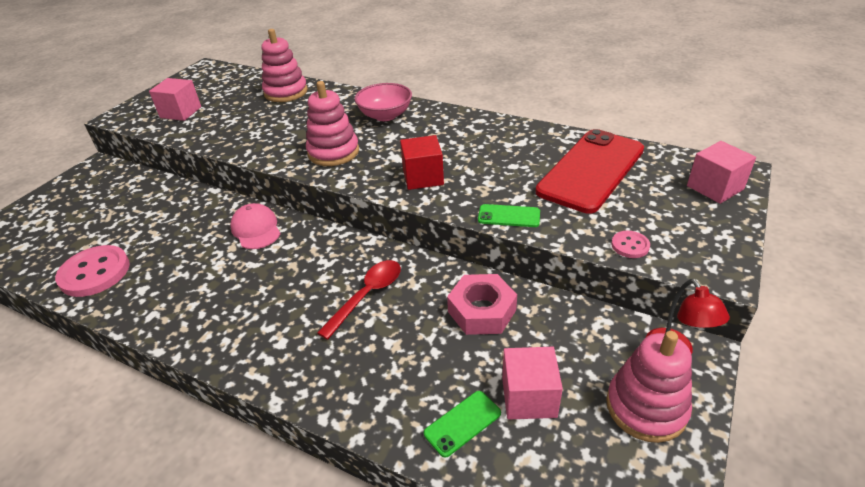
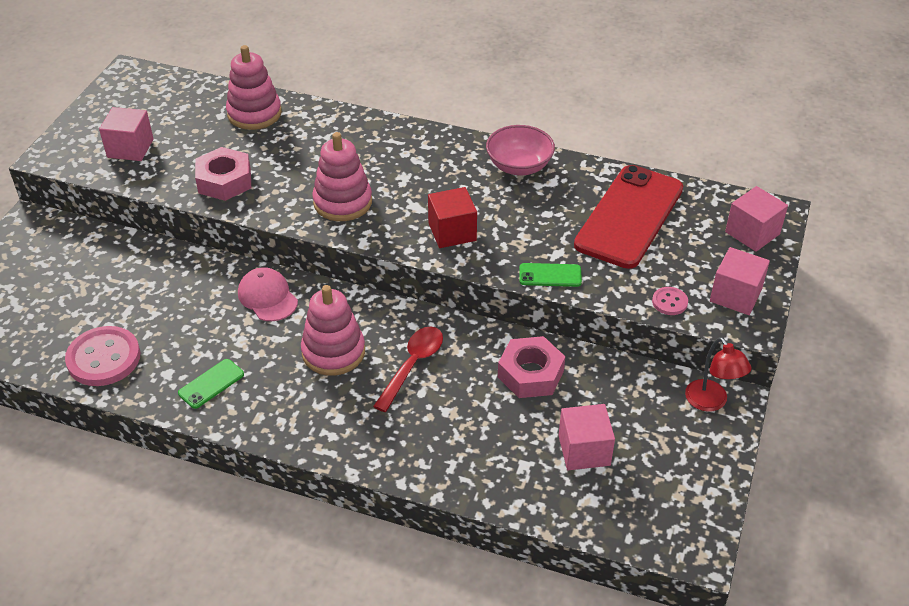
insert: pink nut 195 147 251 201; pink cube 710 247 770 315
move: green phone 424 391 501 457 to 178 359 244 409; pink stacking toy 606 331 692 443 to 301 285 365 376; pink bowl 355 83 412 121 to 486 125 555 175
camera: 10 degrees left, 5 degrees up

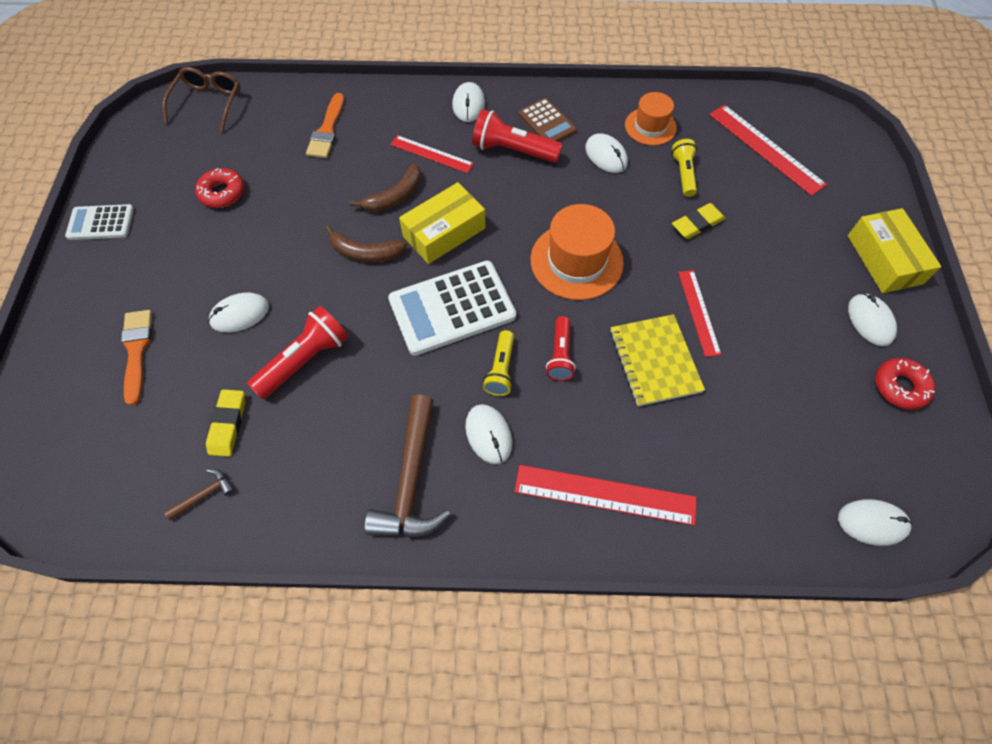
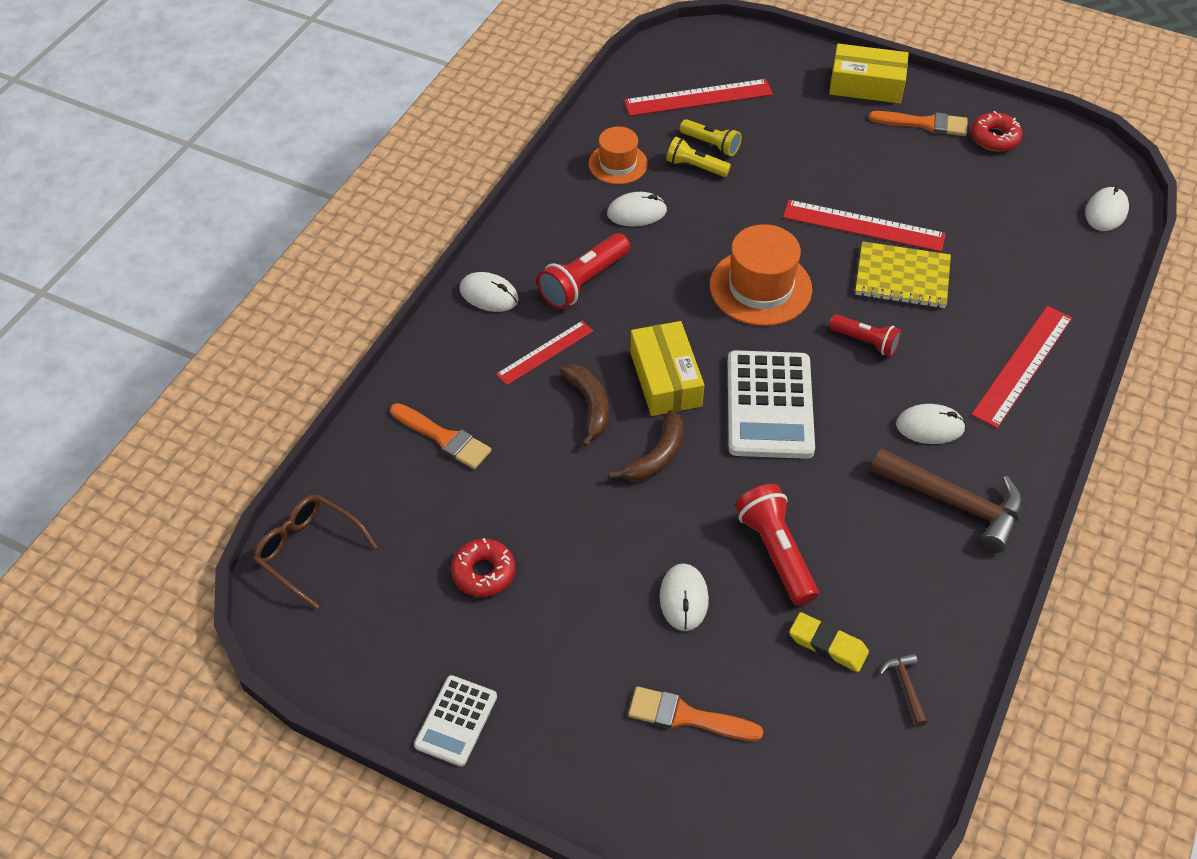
delete: brown calculator 519 98 577 142; yellow eraser 672 203 726 239
move: yellow flashlight 483 330 514 396 to 680 119 741 156
replace: white mouse 848 293 897 346 to orange brush 869 111 968 136
resize: red ruler 678 270 721 357 = 783 200 946 252 x1.57
camera: 65 degrees left, 10 degrees down

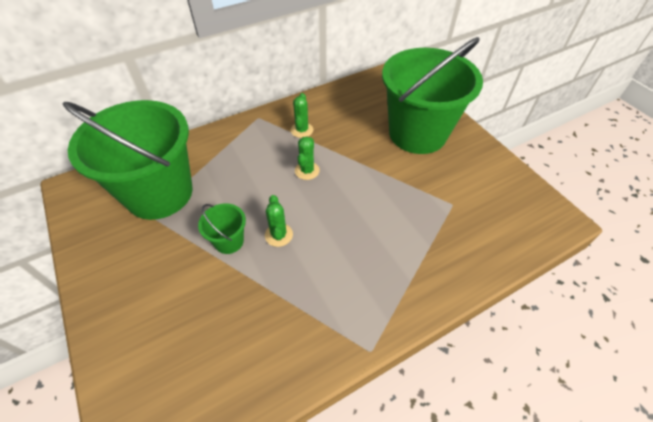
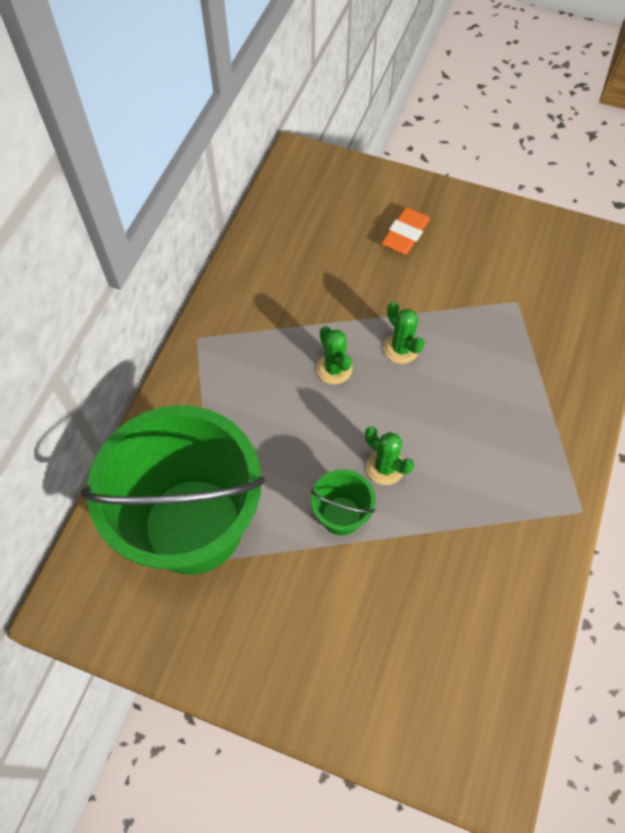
move: green cactus 291 93 313 138 to 384 302 425 364
replace: green bucket 382 37 483 154 to orange eraser 382 207 430 255
camera: 40 degrees left, 10 degrees up

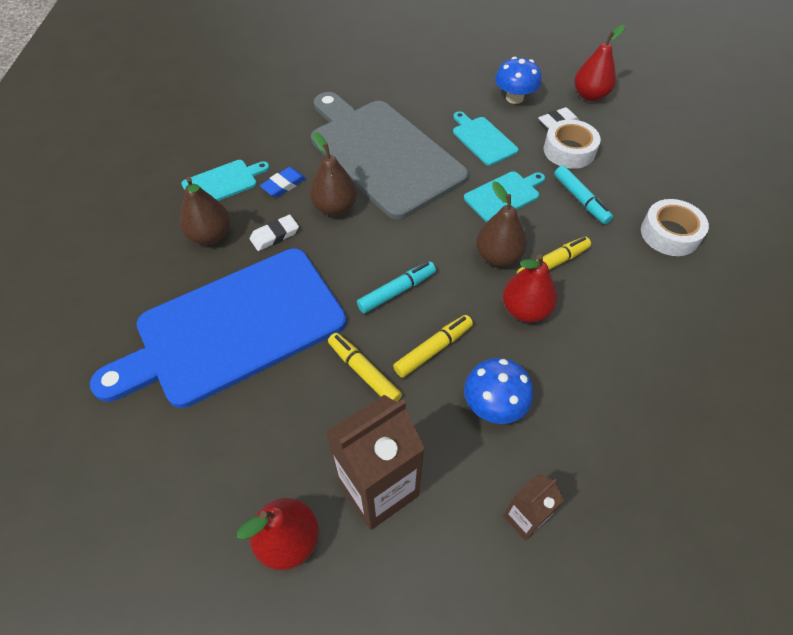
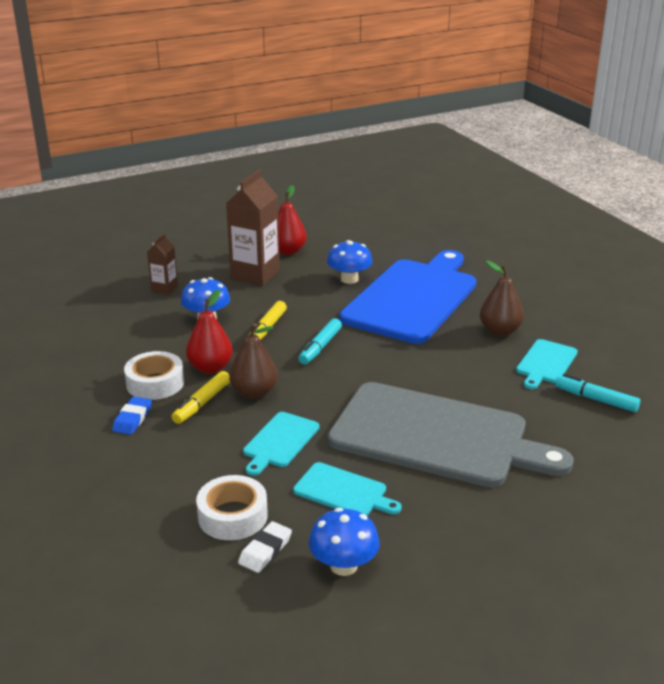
delete: white eraser 250 215 299 251; brown pear 310 132 357 216; yellow marker 328 333 402 402; red pear 574 25 625 101
insert: blue mushroom 327 240 373 284
move: blue eraser 260 167 306 197 to 112 397 152 435; white tape 641 199 709 256 to 124 351 184 400; turquoise marker 554 166 613 224 to 555 374 640 412
camera: 150 degrees right, 25 degrees down

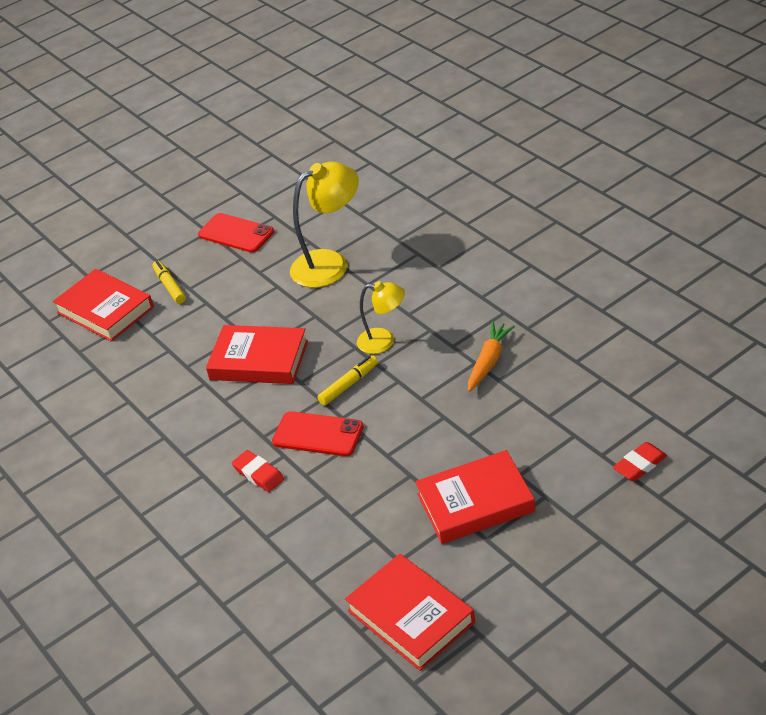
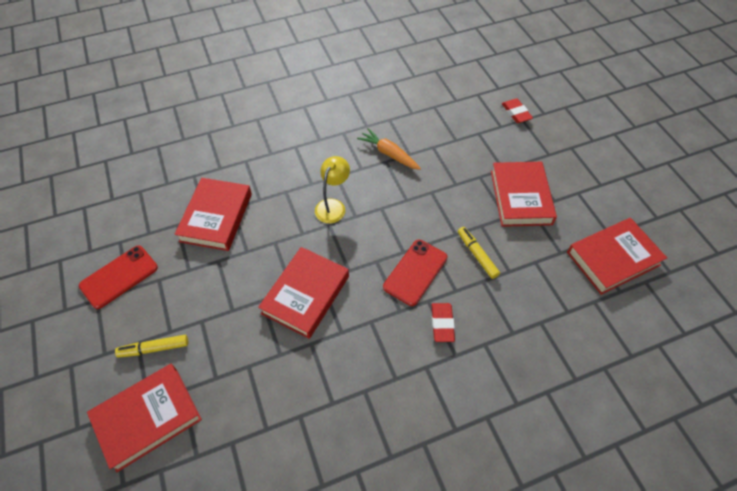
move: yellow marker 317 355 378 405 to 458 227 500 279
replace: yellow lamp 290 162 359 288 to red book 175 178 252 251
rotate: red eraser 232 450 284 492 = 431 303 455 342 60 degrees counterclockwise
camera: 80 degrees left, 15 degrees up

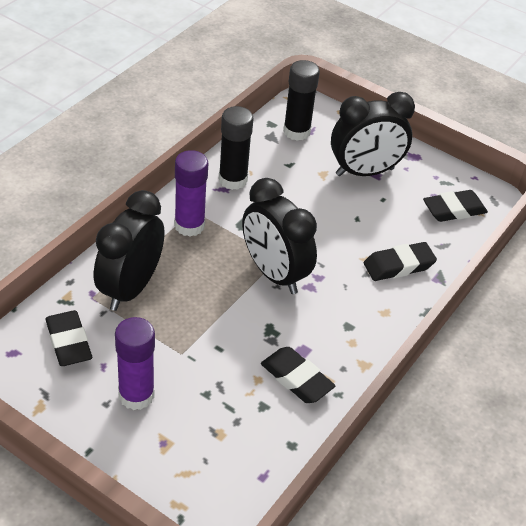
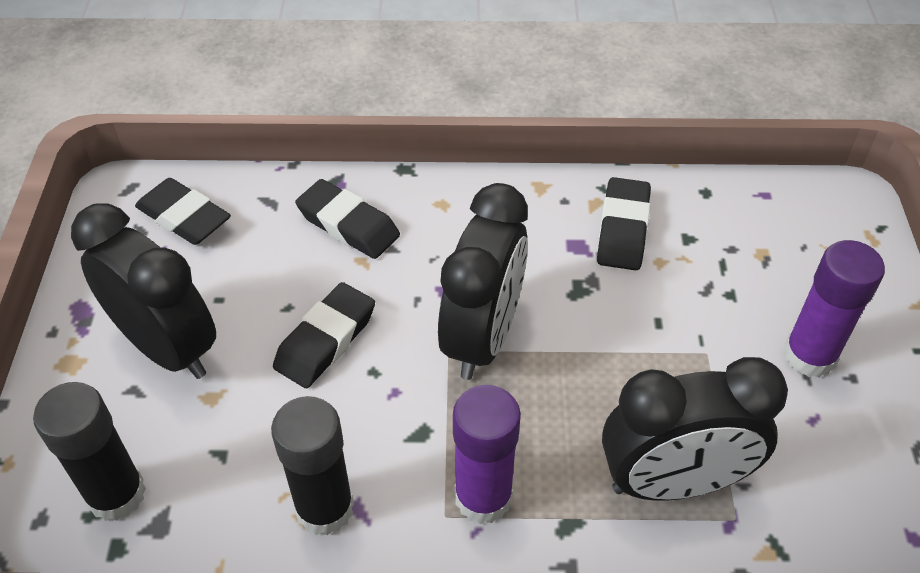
move: black eraser 45 310 92 366 to 273 282 375 388
camera: 120 degrees left, 5 degrees up

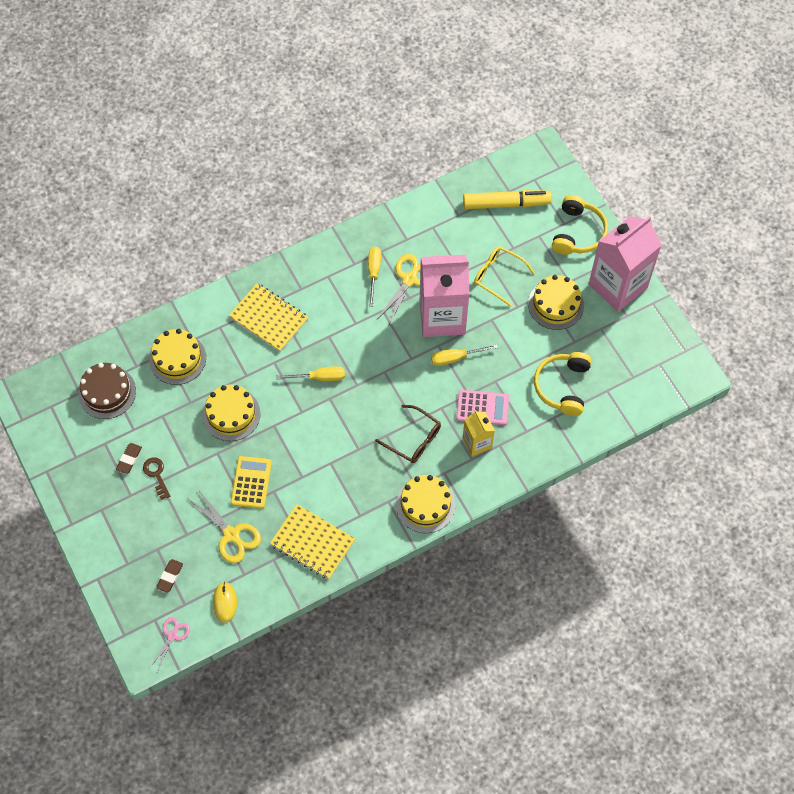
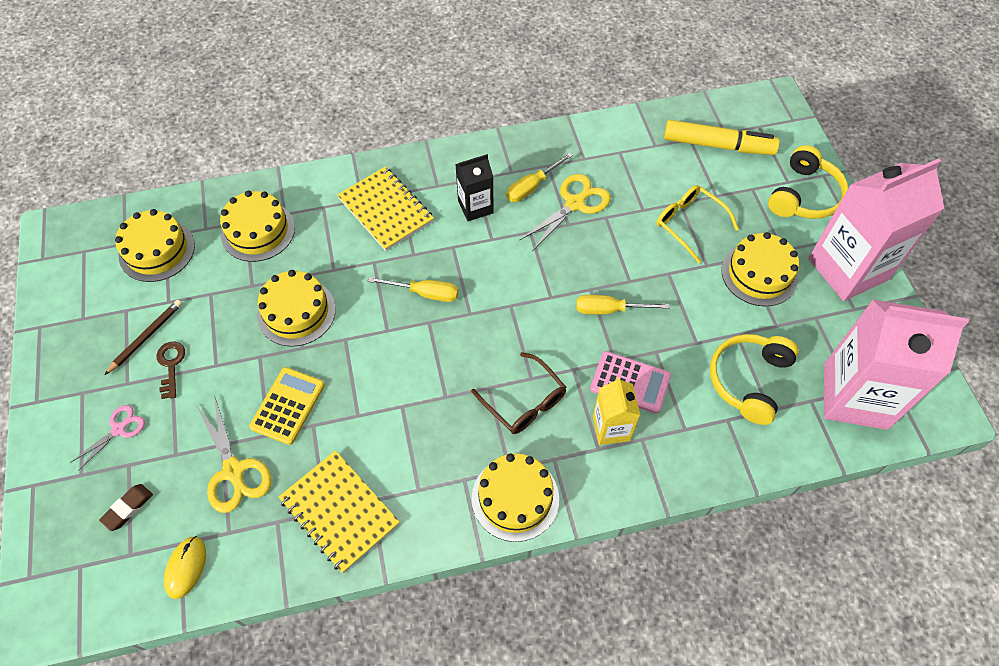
insert: black carton 455 154 494 221
move: pink scissors 149 617 190 672 to 70 405 145 471; pink carton 420 254 470 337 to 824 299 969 430
replace: brown eraser 116 443 142 474 to brown pencil 105 300 182 375
recolor: brown cake 78 363 136 419 to yellow cake 115 209 195 282
rotate: yellow screwdriver 368 246 381 307 = 506 152 573 202 150 degrees counterclockwise
camera: 15 degrees right, 5 degrees down

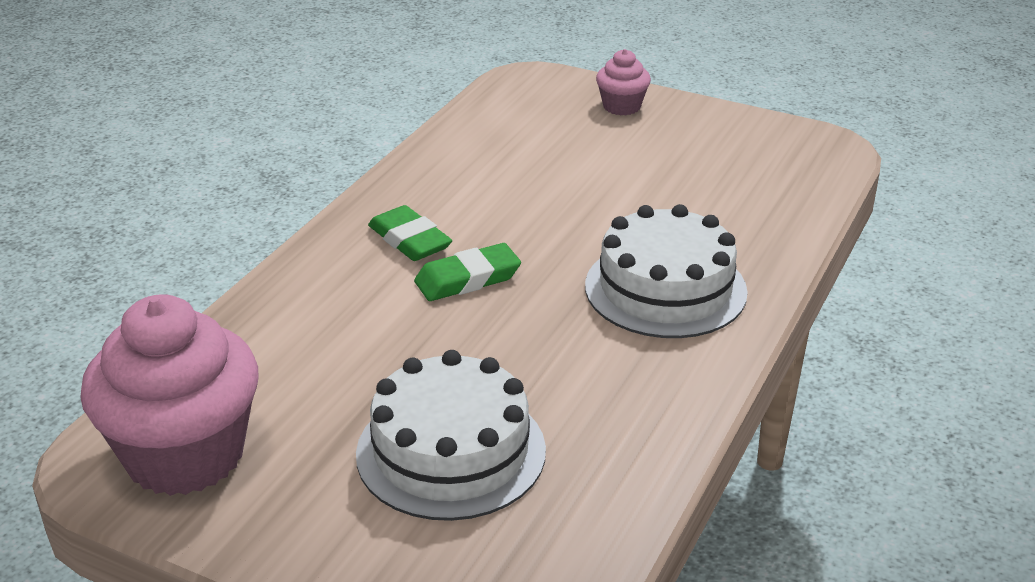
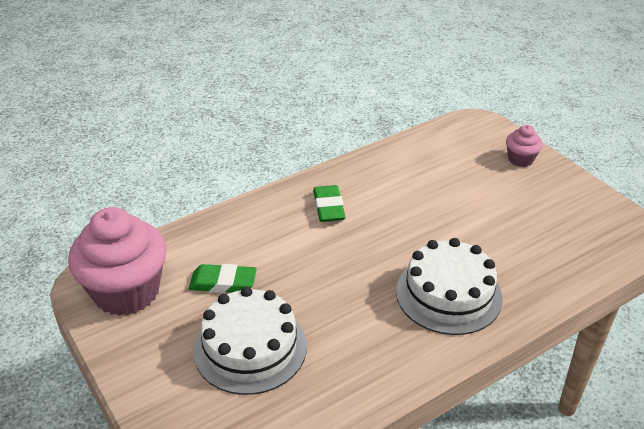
move: green eraser 414 243 521 301 to 189 264 257 293
camera: 30 degrees right, 5 degrees up

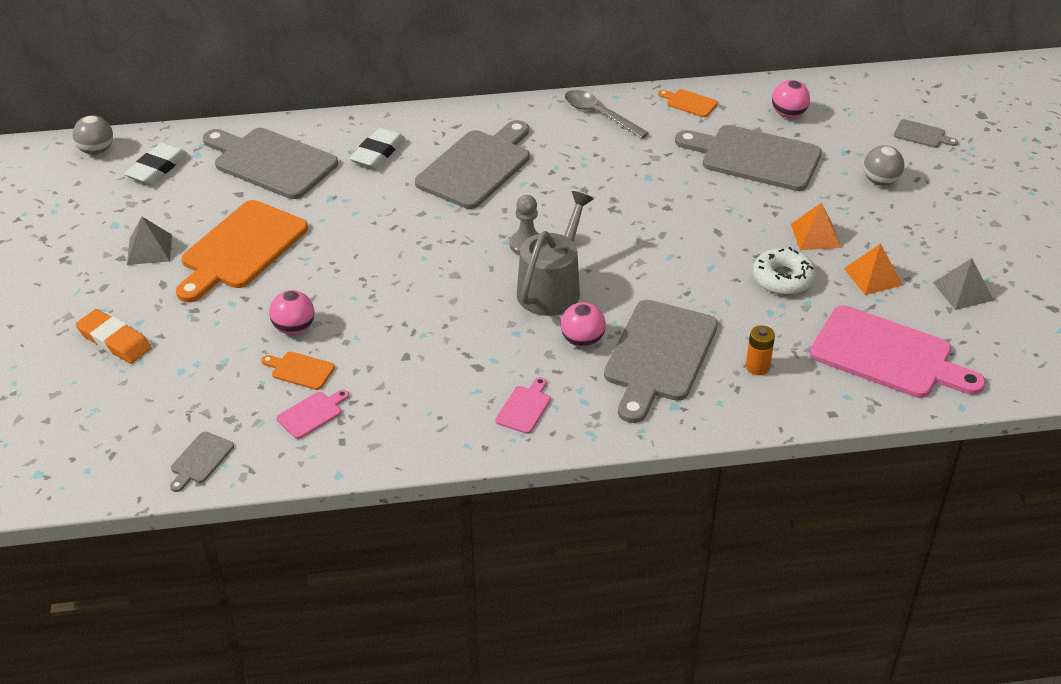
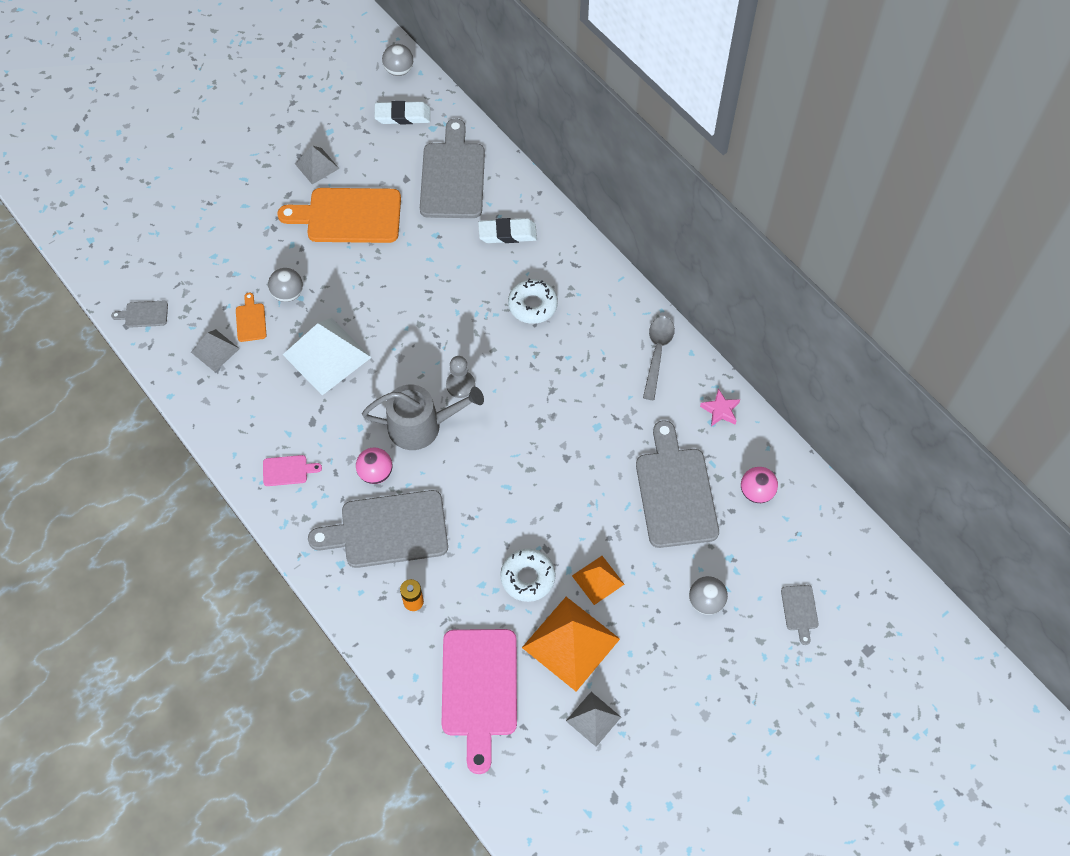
delete: orange eraser 76 309 152 364
insert: white pyramid 283 318 372 395
replace: pink cutting board 277 390 349 439 to grey pyramid 191 329 240 372; grey cutting board 415 120 529 209 to white donut 508 279 558 324; orange cutting board 658 89 718 117 to pink star 700 389 740 426
recolor: pink ball 269 290 315 335 to grey ball 268 268 303 302
resize: orange pyramid 844 243 903 295 = 522 597 620 692 x1.81
camera: 60 degrees right, 20 degrees up

